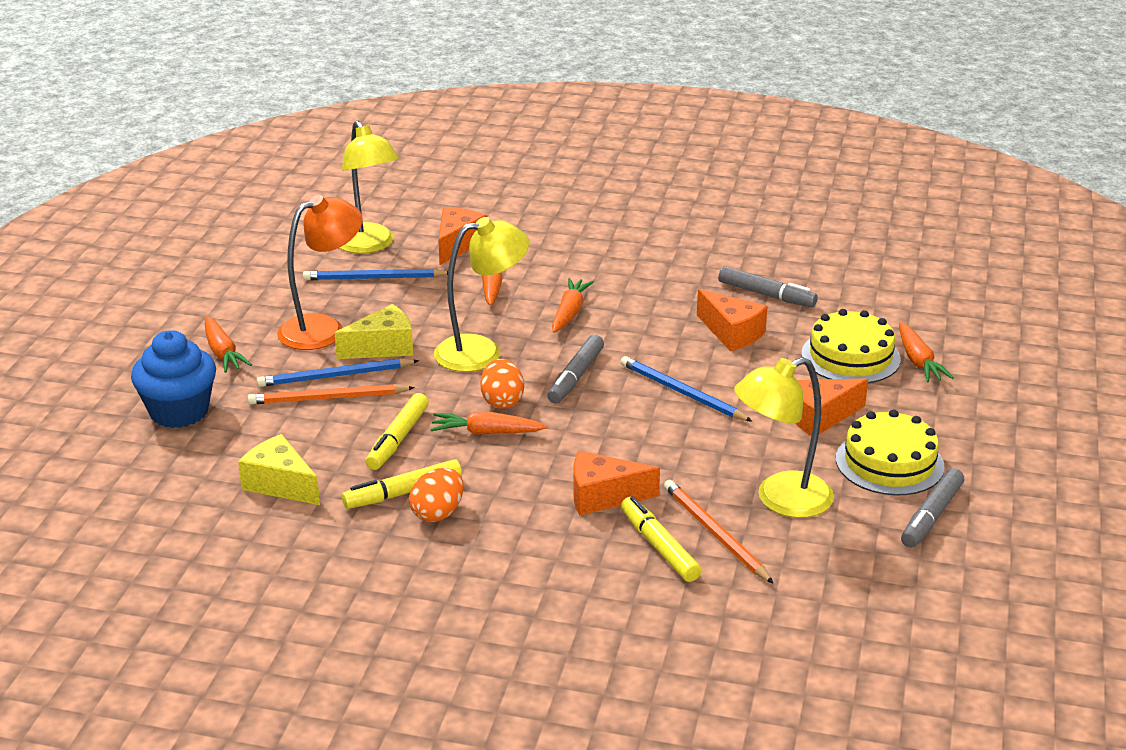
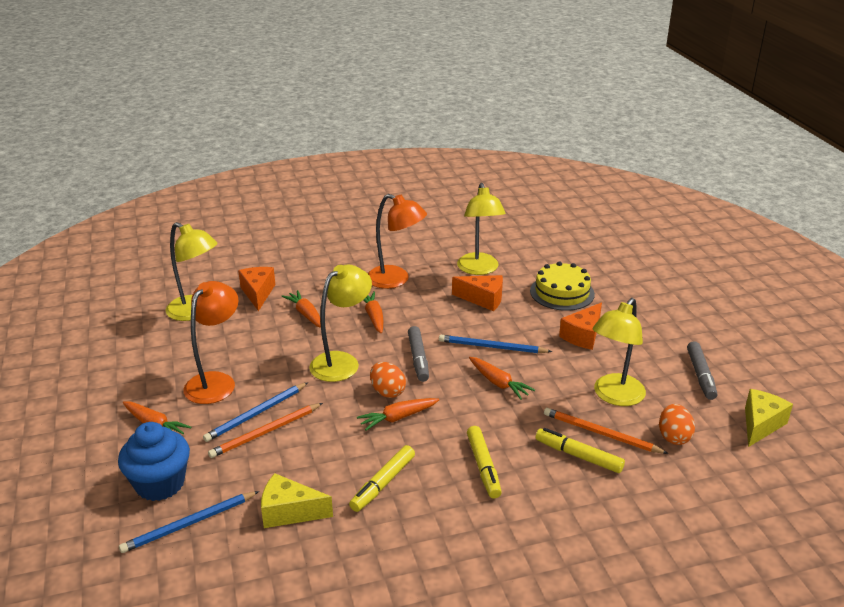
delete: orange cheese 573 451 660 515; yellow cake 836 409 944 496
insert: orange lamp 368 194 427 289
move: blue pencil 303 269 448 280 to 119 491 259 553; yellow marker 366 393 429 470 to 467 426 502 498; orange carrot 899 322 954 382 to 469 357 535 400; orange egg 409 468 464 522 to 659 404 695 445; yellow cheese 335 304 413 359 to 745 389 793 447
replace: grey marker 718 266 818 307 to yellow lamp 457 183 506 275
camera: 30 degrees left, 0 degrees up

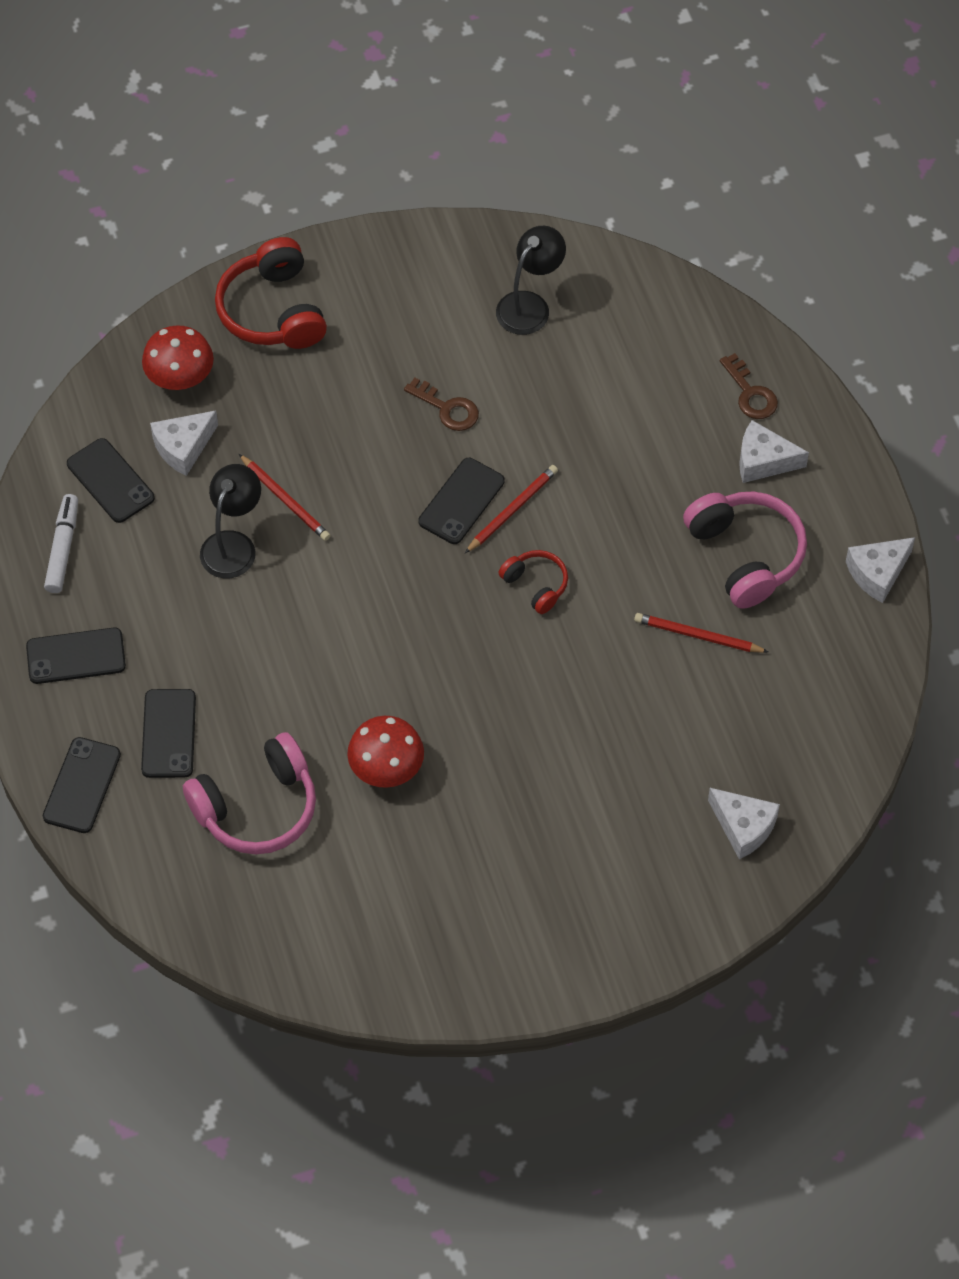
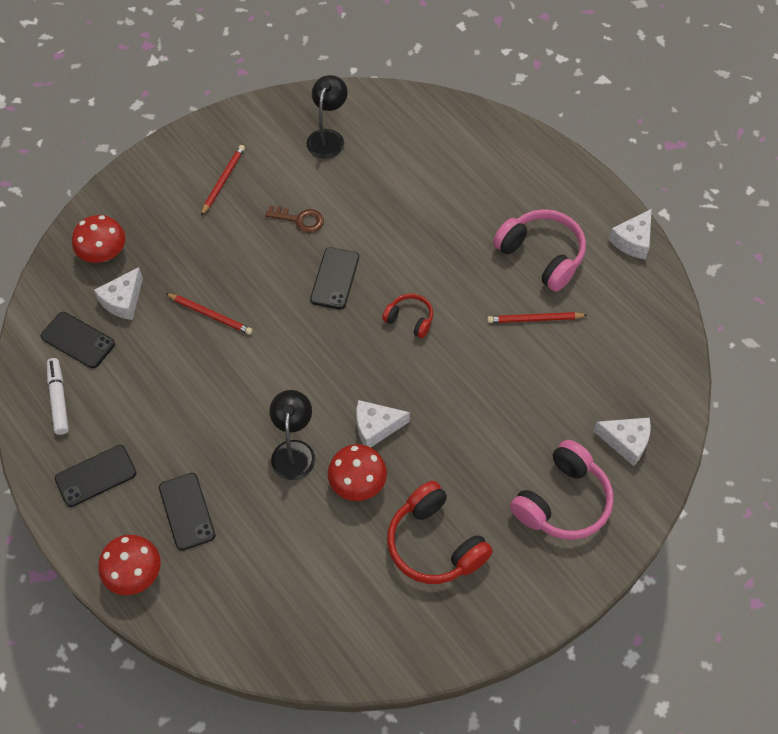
delete: brown key 720 353 778 419
move: red pencil 465 465 558 553 to 201 145 245 216; black lamp 200 464 261 578 to 269 390 315 480; white cheese 739 420 809 483 to 356 400 410 447; red headphones 215 237 327 349 to 387 481 493 584; pink headphones 183 732 316 854 to 510 440 614 540
replace: black phone 43 737 121 833 to red mushroom 98 535 161 595
camera: 20 degrees left, 0 degrees up

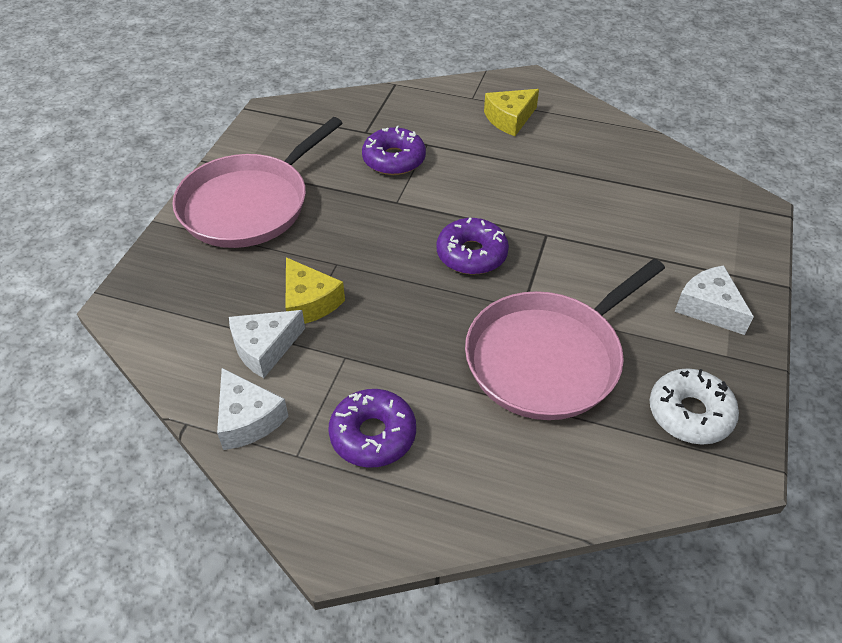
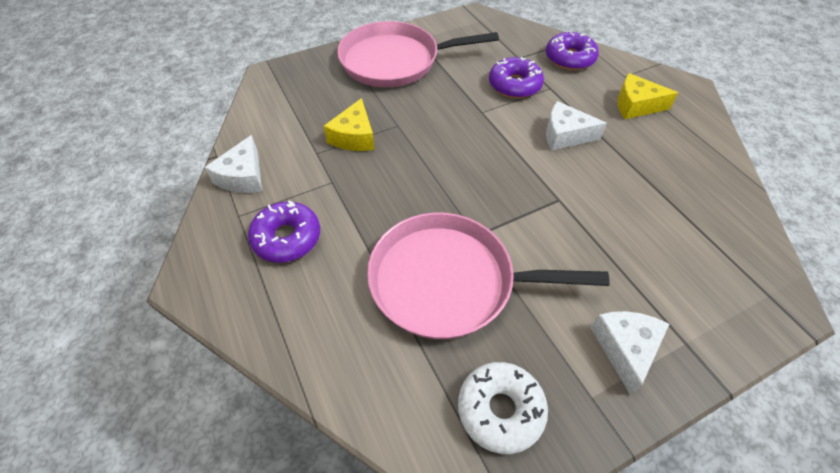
move: purple donut 437 218 509 274 to 546 32 599 70; white cheese 229 310 305 378 to 546 101 607 151
camera: 45 degrees right, 5 degrees up

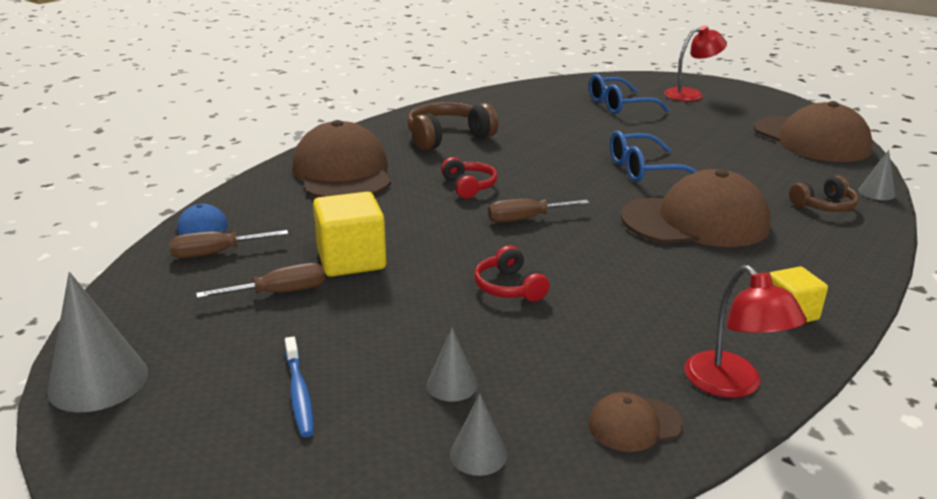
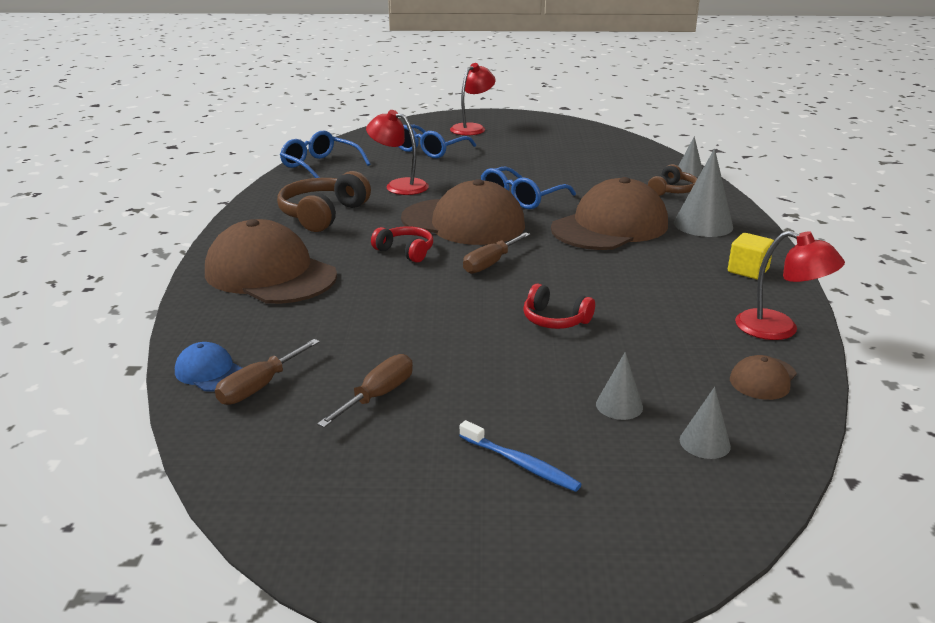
delete: yellow cube 313 192 386 277
insert: blue glasses 280 131 370 178; red lamp 366 110 429 195
move: brown cap 754 101 873 162 to 401 179 525 245; grey cone 47 272 148 412 to 674 148 733 237
camera: 35 degrees left, 0 degrees up

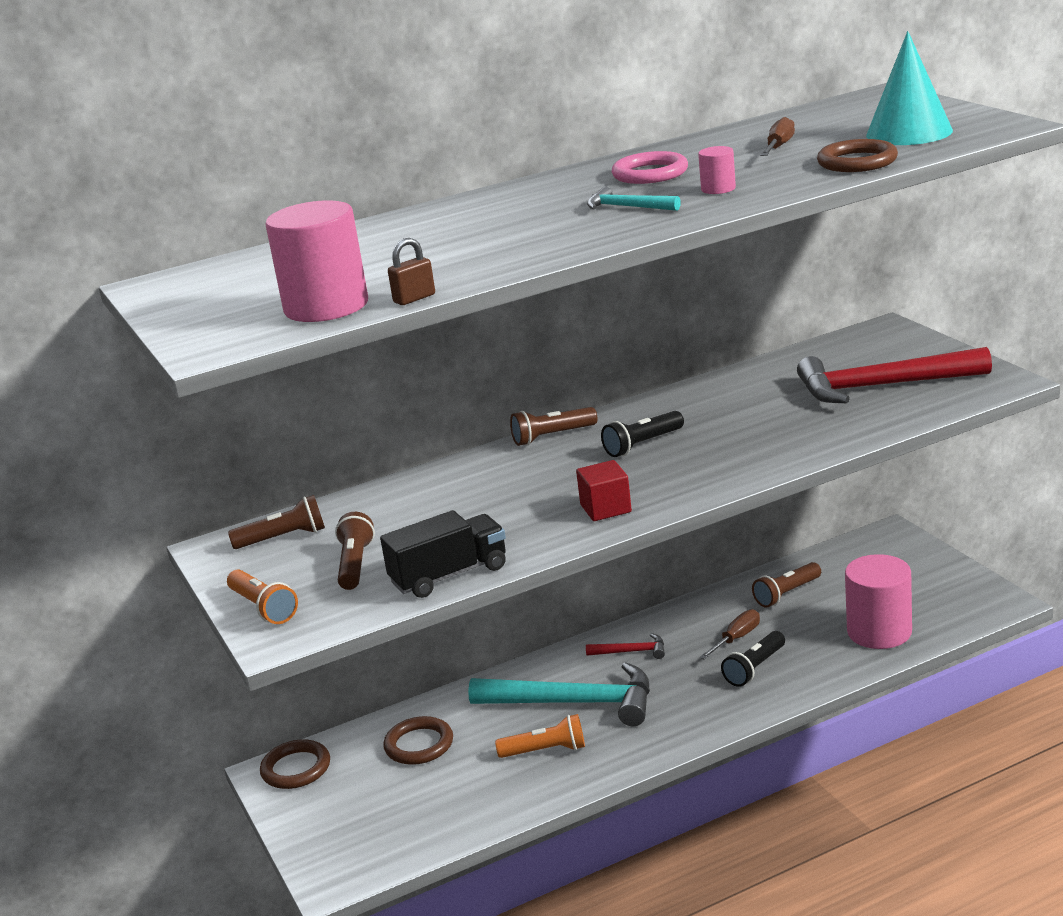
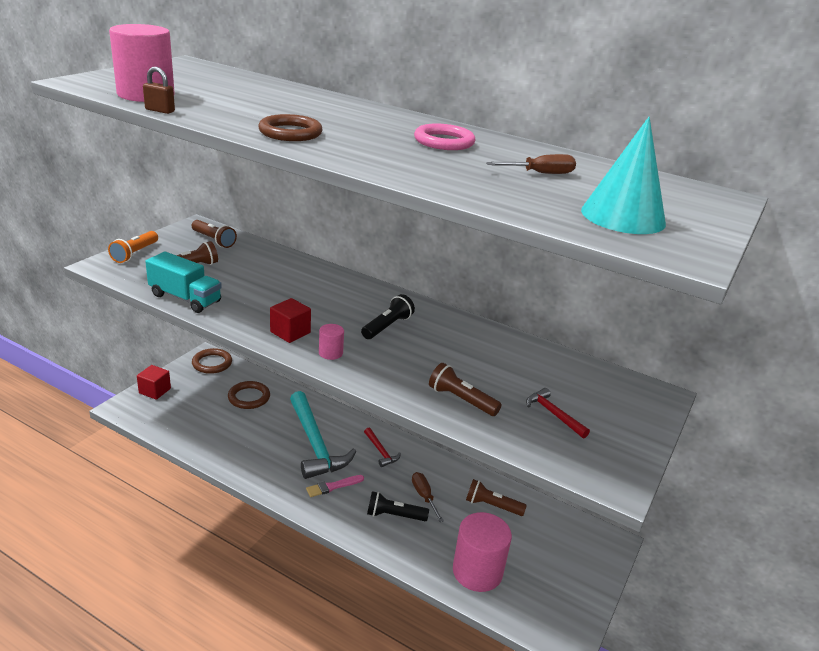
delete: orange flashlight 495 714 585 758; turquoise hammer 587 186 681 211
insert: red cube 137 365 171 400; pink brush 306 475 364 497
move: brown ring 817 139 898 172 to 258 114 323 141; pink cylinder 698 146 736 194 to 319 324 344 360; brown flashlight 510 407 598 446 to 429 363 501 416
recolor: black truck 380 510 506 598 to turquoise truck 145 251 222 313
rotate: black flashlight 601 411 684 457 = 361 294 415 339 105 degrees clockwise; brown screwdriver 700 609 760 659 = 412 472 444 522 120 degrees counterclockwise
resize: red hammer 797 347 992 403 = 526 388 590 438 x0.45
camera: 50 degrees right, 5 degrees up

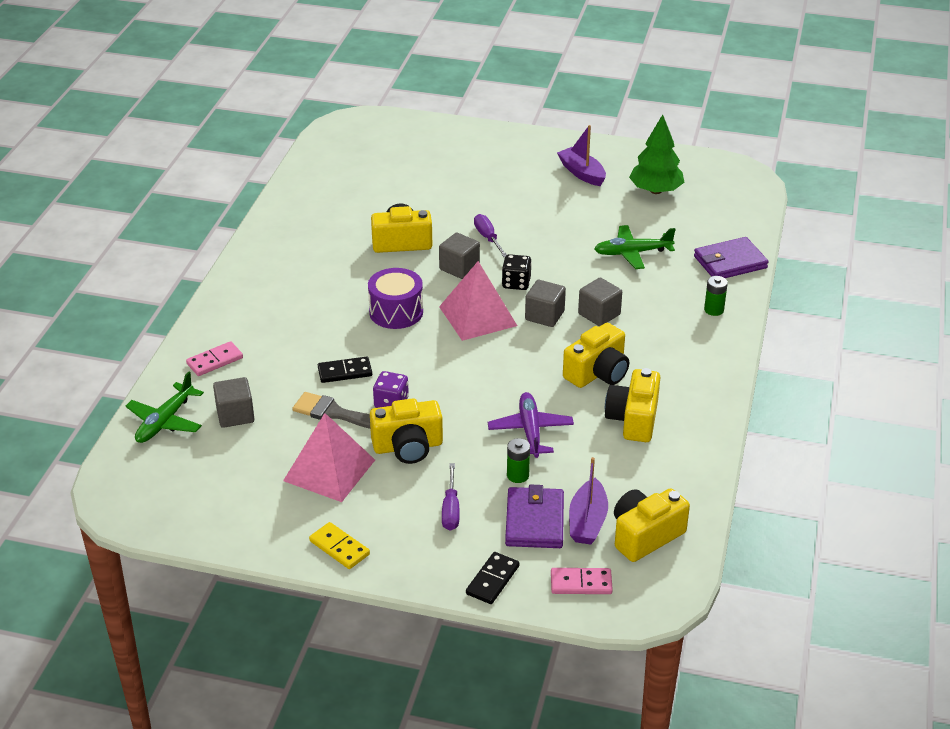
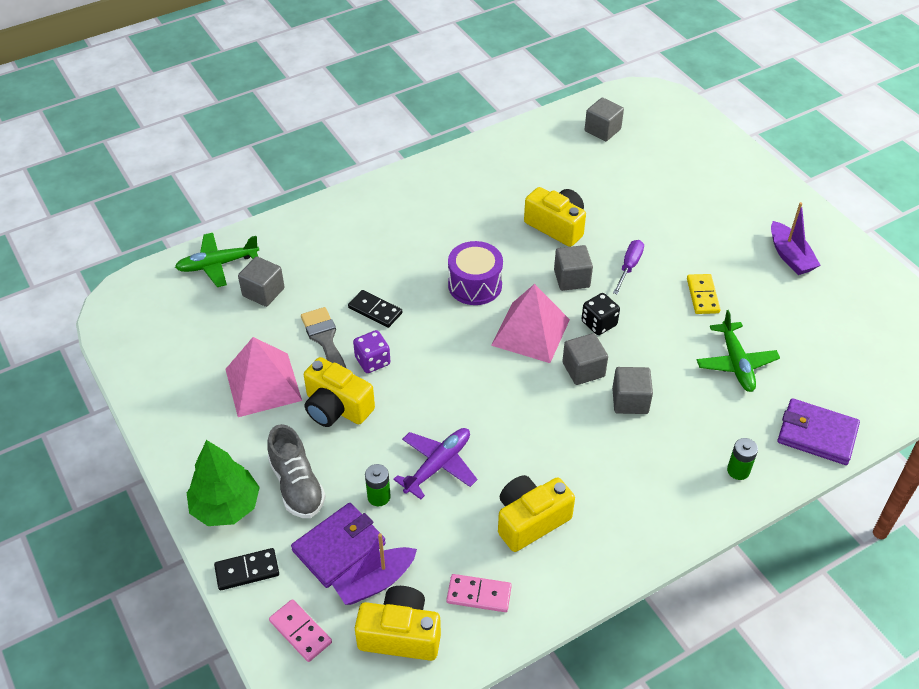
delete: yellow camera 563 323 629 388
insert: grey cube 585 98 624 141
move: green tree 629 114 685 194 to 187 440 260 526; pink domino 186 341 243 376 to 446 574 512 612; yellow domino 309 522 370 569 to 687 274 721 314
replace: purple screwdriver 442 463 459 531 to grey shoe 268 424 326 518
rotate: green plane 594 225 676 269 = 697 310 780 392 135 degrees counterclockwise; purple boat 557 125 606 186 = 771 202 821 275 150 degrees clockwise
camera: 45 degrees right, 10 degrees up

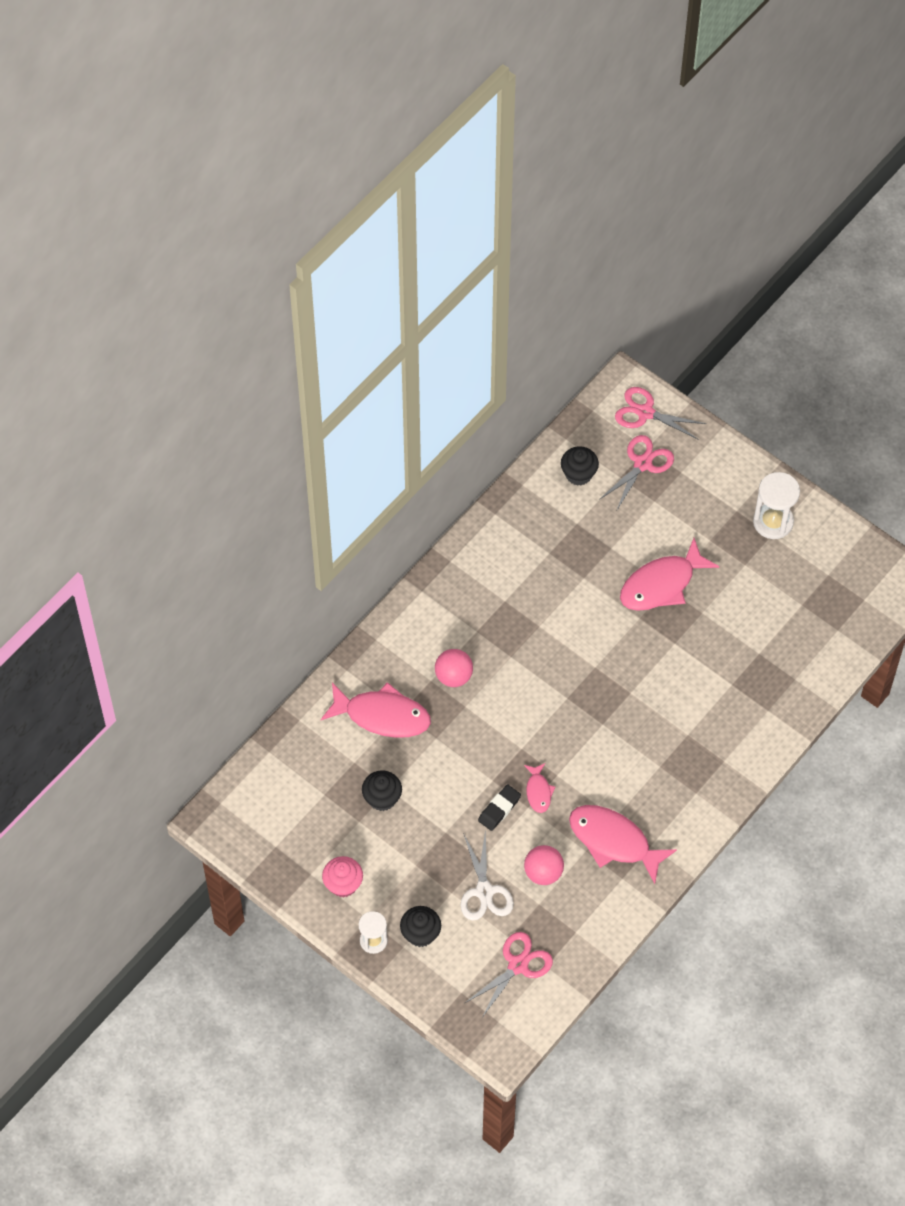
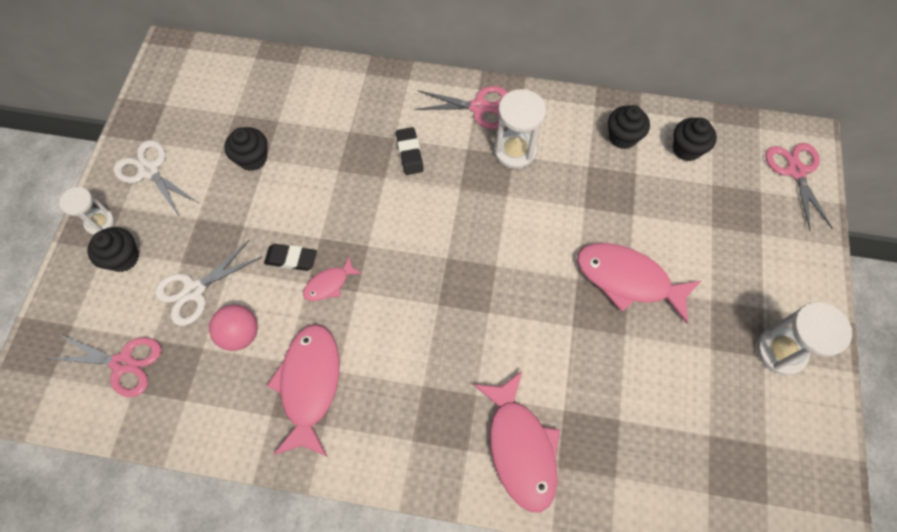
insert: white hourglass 494 89 546 169; black cupcake 608 105 650 149
move: pink scissors 599 435 674 510 to 415 86 508 129; pink fish 321 682 431 738 to 473 370 560 512
replace: pink cupcake 322 856 363 898 to white scissors 114 140 200 216; pink ball 435 649 473 687 to black eraser 396 127 424 175
camera: 60 degrees right, 5 degrees up

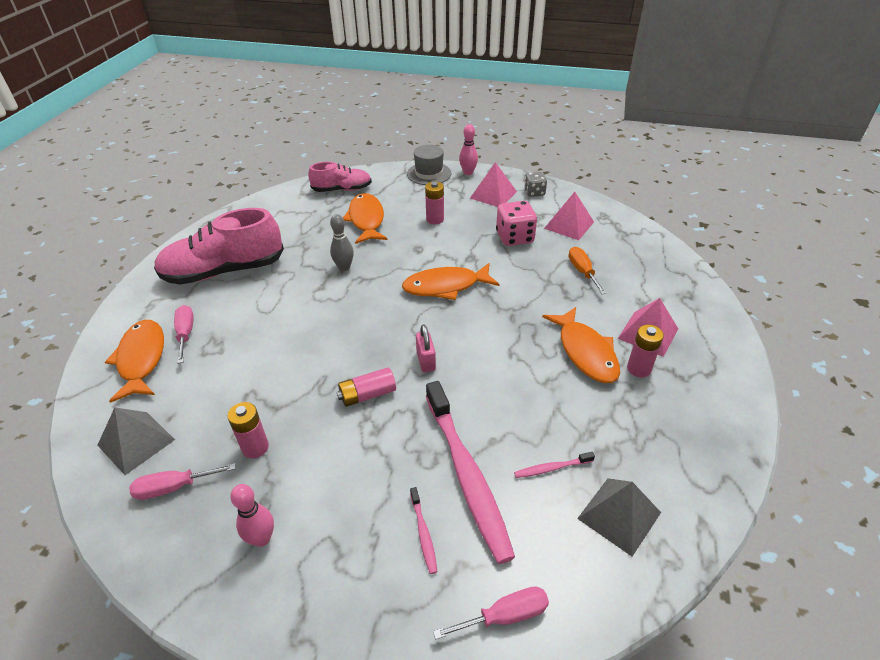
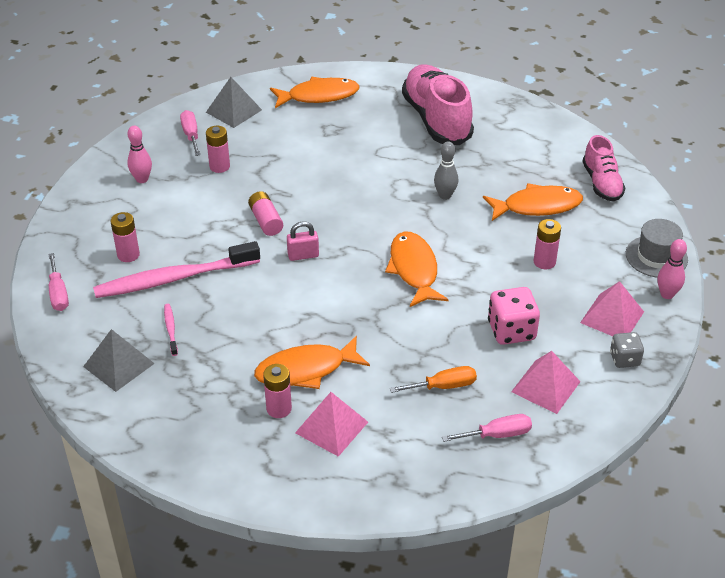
move: pink screwdriver 174 305 194 364 to 442 414 532 442
replace: pink toothbrush 410 487 437 574 to pink battery 111 212 140 262
camera: 90 degrees right, 0 degrees up

